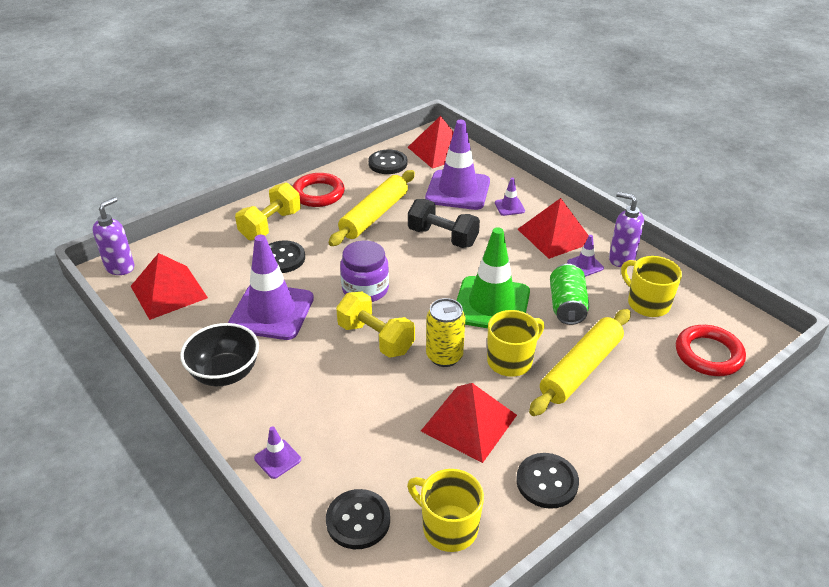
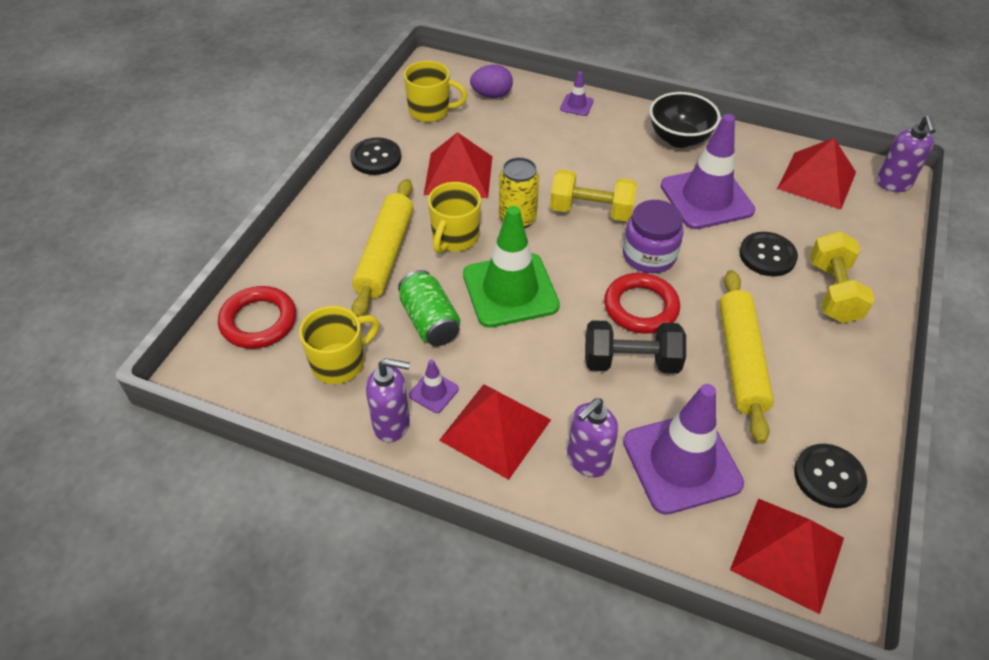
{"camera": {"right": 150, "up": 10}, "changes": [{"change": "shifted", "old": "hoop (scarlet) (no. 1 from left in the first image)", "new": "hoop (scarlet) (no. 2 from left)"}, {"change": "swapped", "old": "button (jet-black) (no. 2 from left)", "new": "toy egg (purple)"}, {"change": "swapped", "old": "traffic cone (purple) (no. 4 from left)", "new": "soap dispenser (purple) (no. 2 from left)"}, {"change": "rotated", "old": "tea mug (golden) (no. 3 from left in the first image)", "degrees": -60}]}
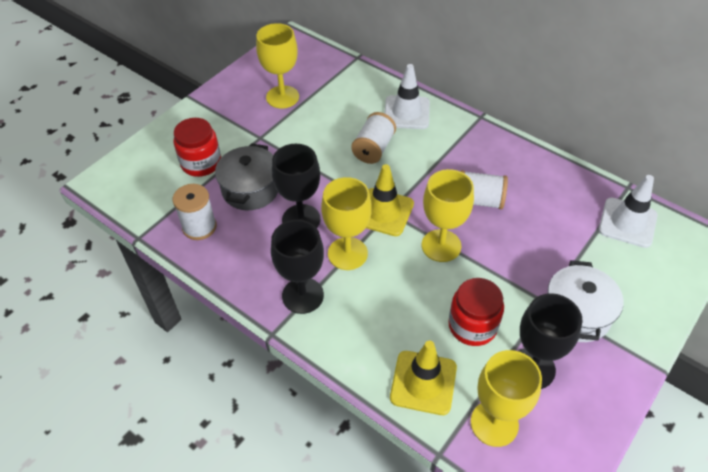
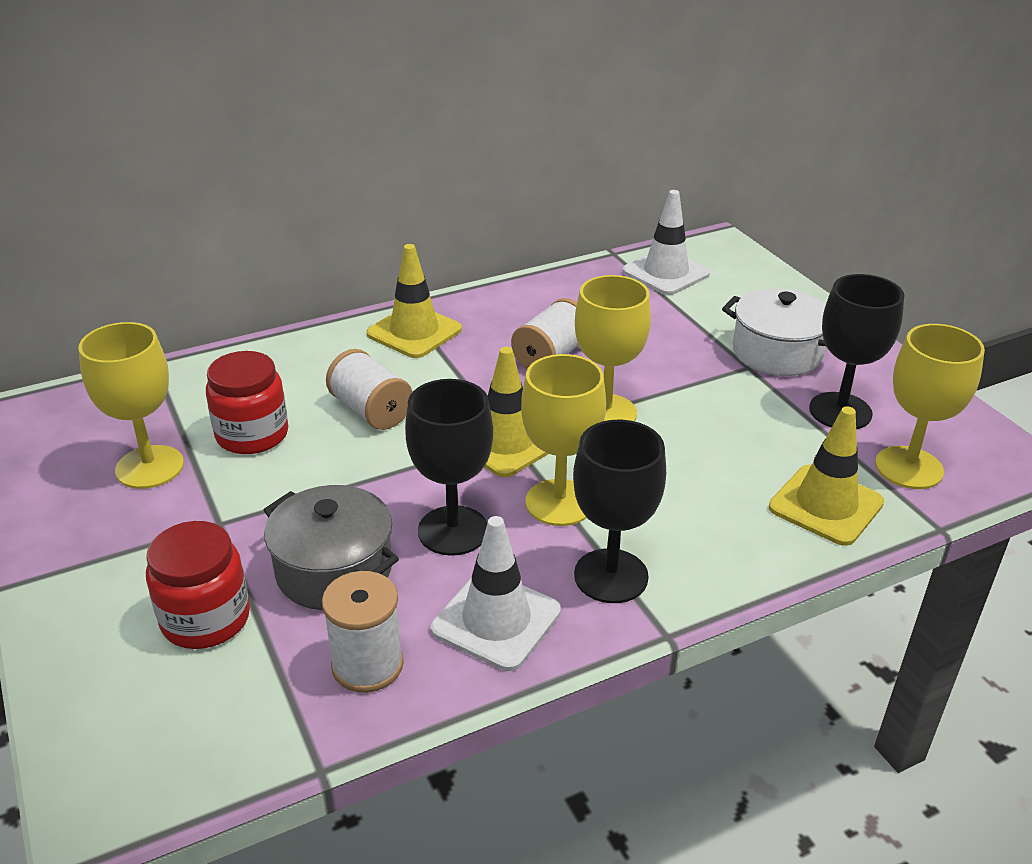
{"camera": {"right": -65, "up": -15}, "changes": [{"change": "shifted", "old": "traffic cone (white) (no. 1 from left)"}, {"change": "shifted", "old": "preserve jar (scarlet) (no. 2 from left)"}, {"change": "new", "new": "traffic cone (golden) (no. 1 from left)"}]}
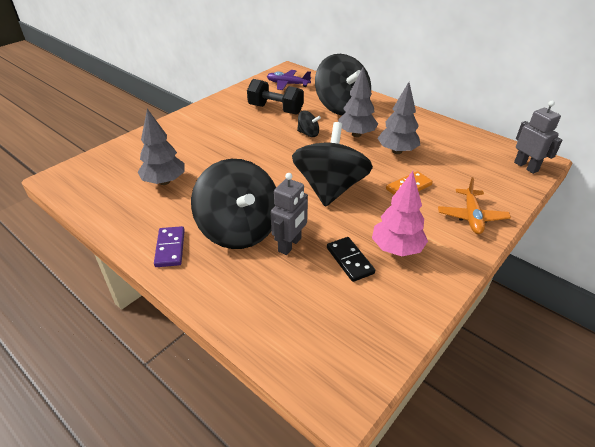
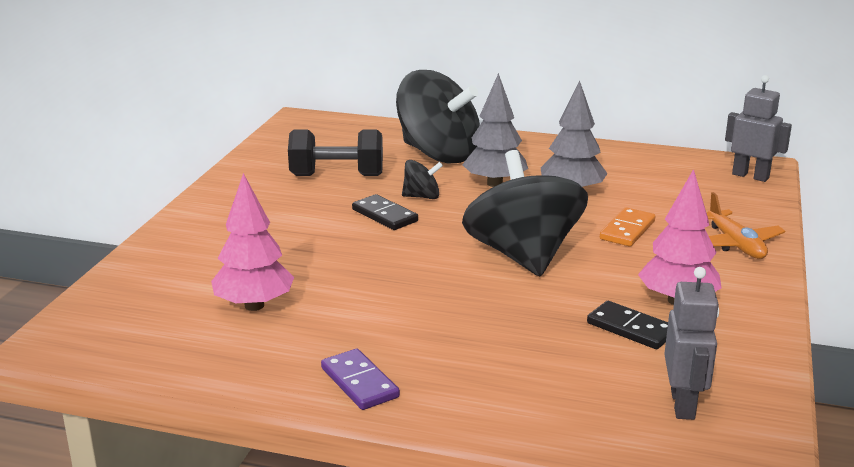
{"camera": {"right": -25, "up": -15}, "changes": [{"change": "repainted", "old": "tree (ash-grey) (no. 1 from left)", "new": "tree (pink) (no. 1 from left)"}, {"change": "gone", "old": "toy top (jet-black) (no. 1 from left)"}, {"change": "gone", "old": "plane (purple)"}, {"change": "shifted", "old": "robot figure (ash-grey) (no. 1 from left)"}, {"change": "new", "new": "domino tile (jet-black) (no. 1 from left)"}]}
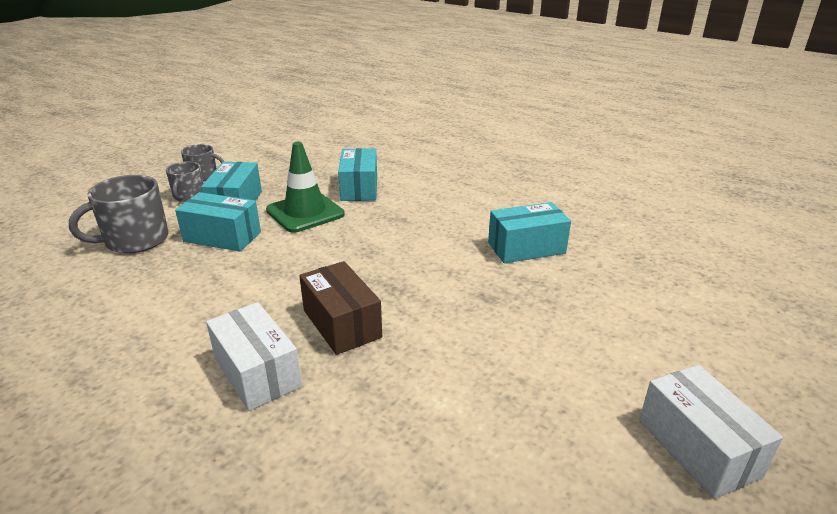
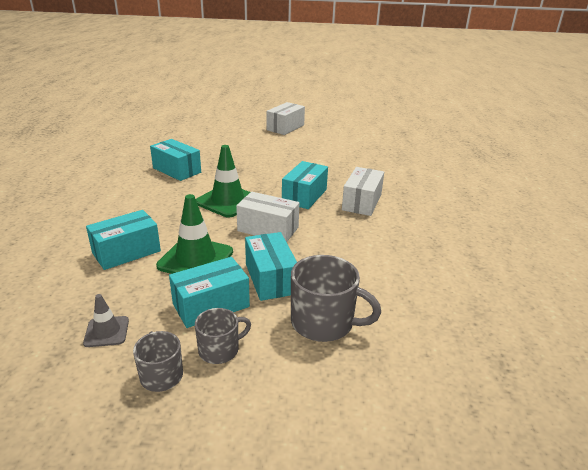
{"camera": {"right": -125, "up": 0}, "changes": [{"change": "repainted", "old": "package (russet)", "new": "package (teal) (no. 5 from left)"}, {"change": "new", "new": "traffic cone (ash-grey)"}, {"change": "new", "new": "traffic cone (leaf-green) (no. 2 from left)"}, {"change": "new", "new": "package (white) (no. 1 from left)"}]}
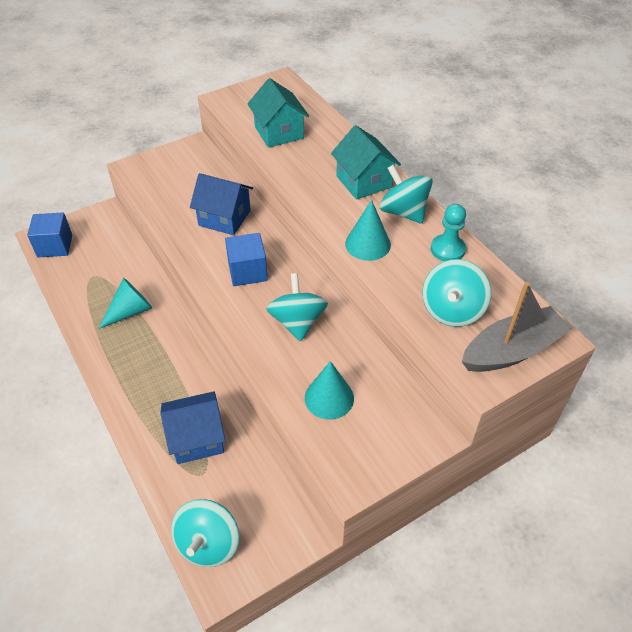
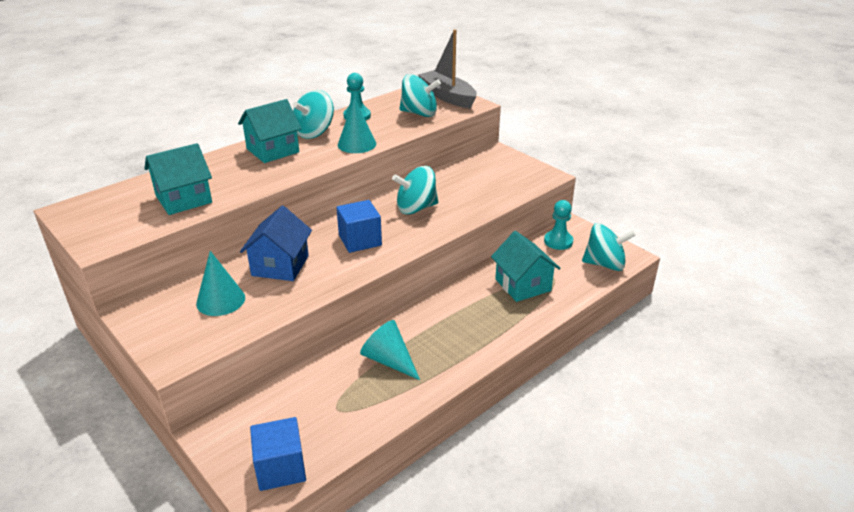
{"camera": {"right": -100, "up": -15}, "changes": [{"change": "repainted", "old": "toy house (blue) (no. 1 from left)", "new": "toy house (teal) (no. 3 from left)"}, {"change": "shifted", "old": "cone shape (teal) (no. 2 from left in the first image)", "new": "cone shape (teal) (no. 1 from left)"}, {"change": "new", "new": "game pawn (teal) (no. 2 from left)"}]}
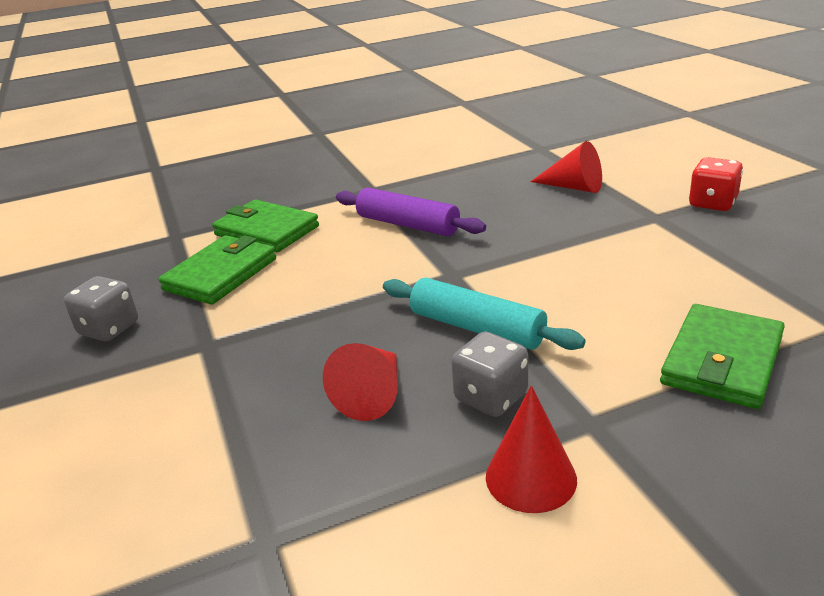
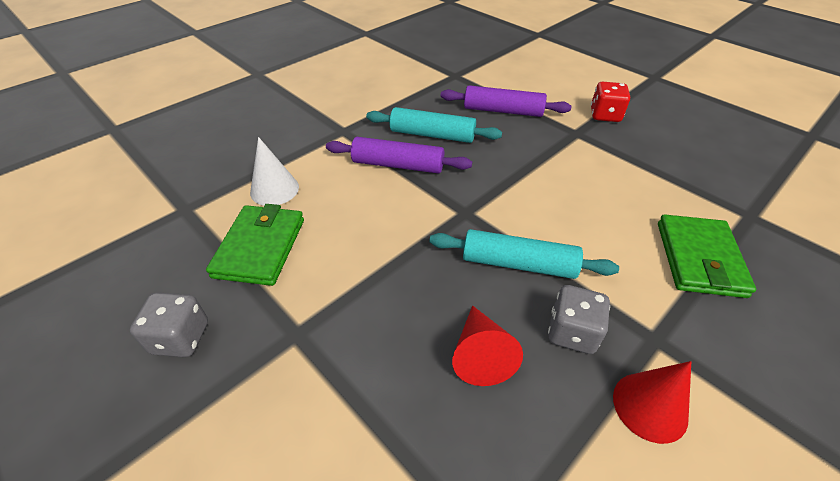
{"camera": {"right": -25, "up": 15}, "changes": [{"change": "swapped", "old": "card wallet (leaf-green) (no. 2 from left)", "new": "cone shape (white)"}, {"change": "swapped", "old": "cone shape (scarlet) (no. 3 from left)", "new": "pastry roller (purple) (no. 2 from left)"}, {"change": "new", "new": "pastry roller (teal) (no. 1 from left)"}]}
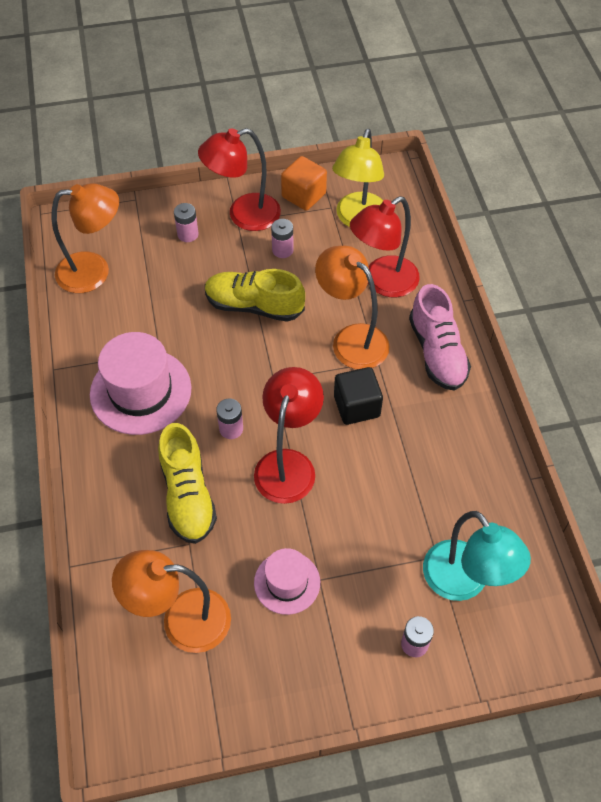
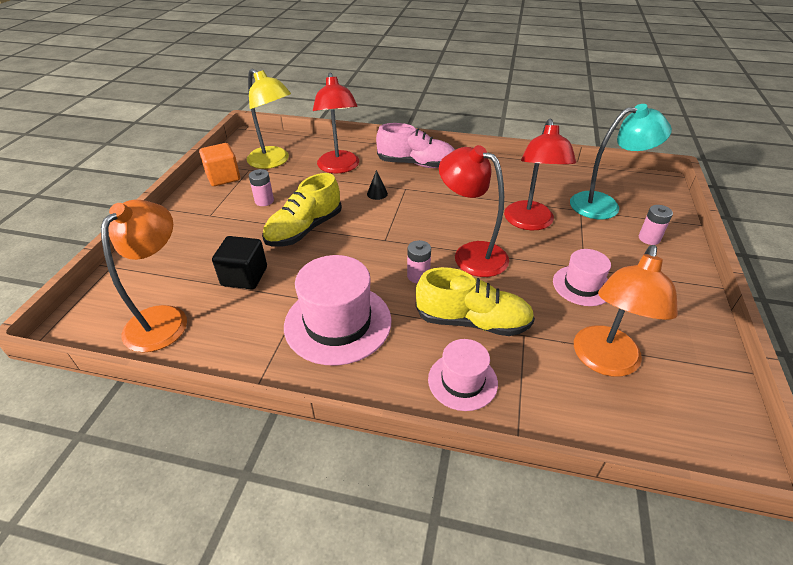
{"camera": {"right": -65, "up": -15}, "changes": [{"change": "gone", "old": "AA battery (pink) (no. 1 from left)"}, {"change": "shifted", "old": "desk lamp (scarlet) (no. 1 from left in the first image)", "new": "desk lamp (scarlet) (no. 3 from left)"}, {"change": "swapped", "old": "desk lamp (orange-coloured) (no. 3 from left)", "new": "cone shape (jet-black)"}, {"change": "shifted", "old": "solid cube (jet-black)"}, {"change": "new", "new": "top hat (pink) (no. 2 from left)"}]}
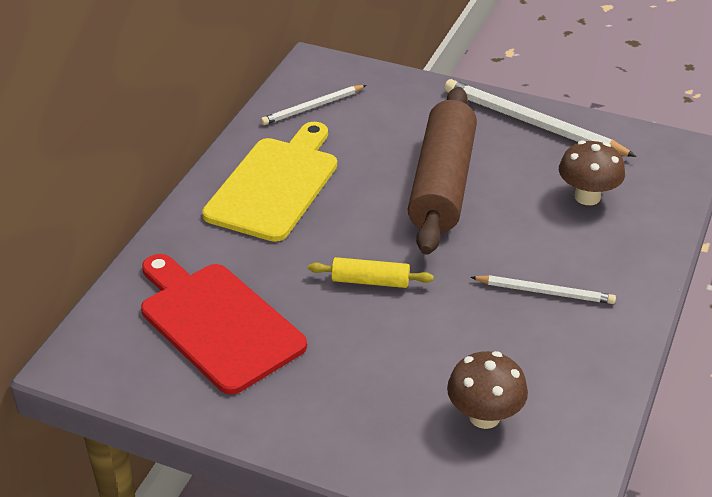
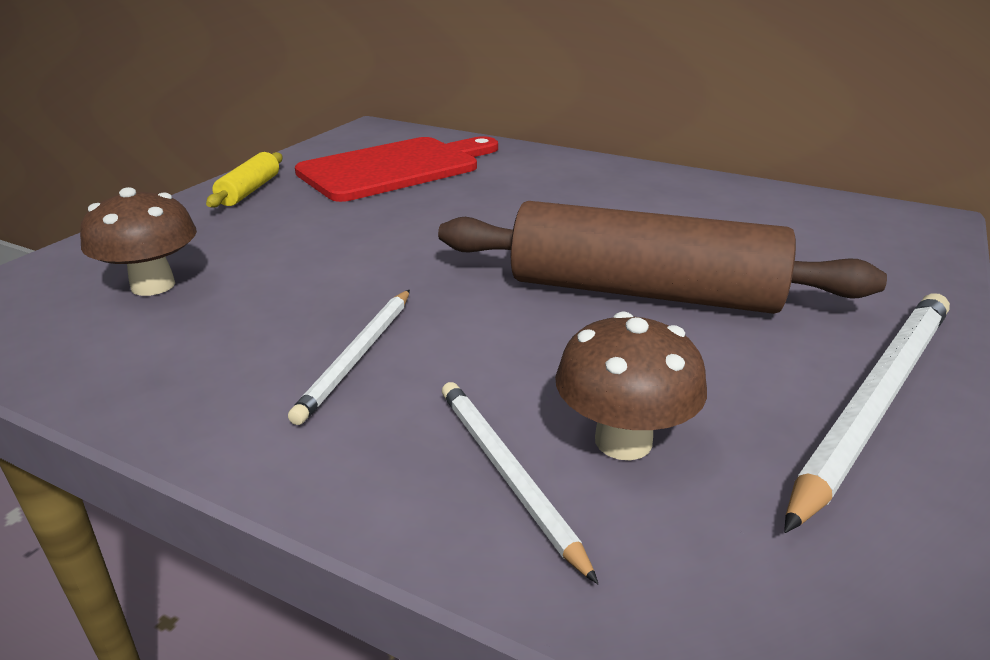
{"camera": {"right": 95, "up": -10}, "changes": [{"change": "gone", "old": "cutting board (golden)"}, {"change": "shifted", "old": "wooden pencil (white) (no. 1 from left in the first image)", "new": "wooden pencil (white) (no. 2 from left)"}, {"change": "shifted", "old": "pastry roller (golden)"}]}
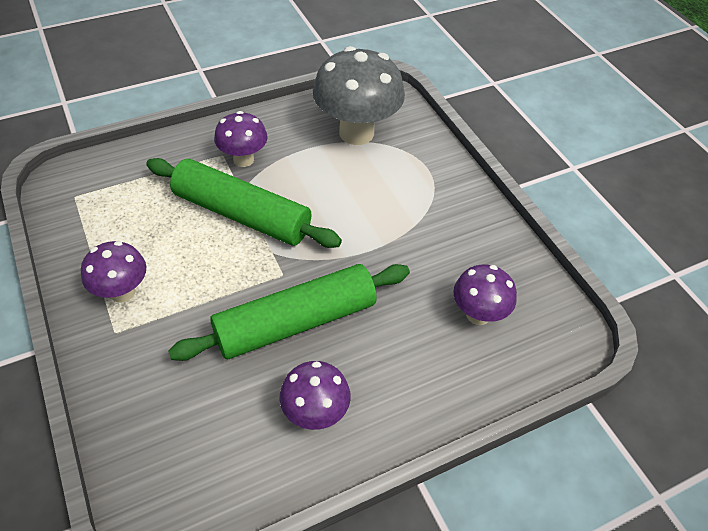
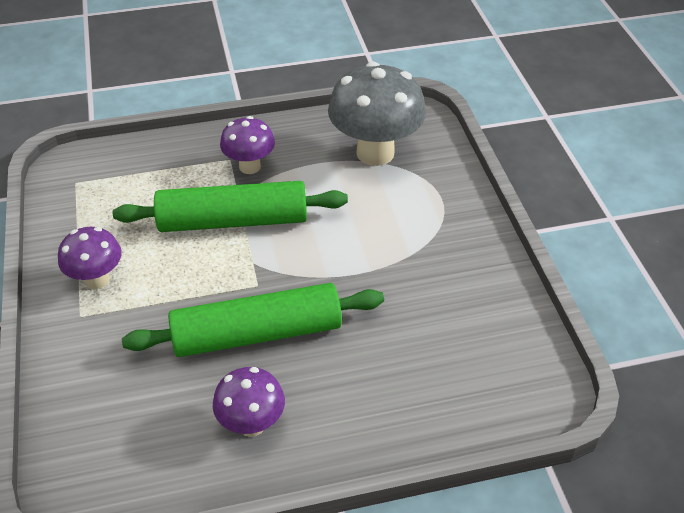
{"camera": {"right": 15, "up": -5}, "changes": [{"change": "rotated", "old": "pastry roller (leaf-green) (no. 1 from left)", "degrees": -45}, {"change": "gone", "old": "fungus (purple) (no. 4 from left)"}]}
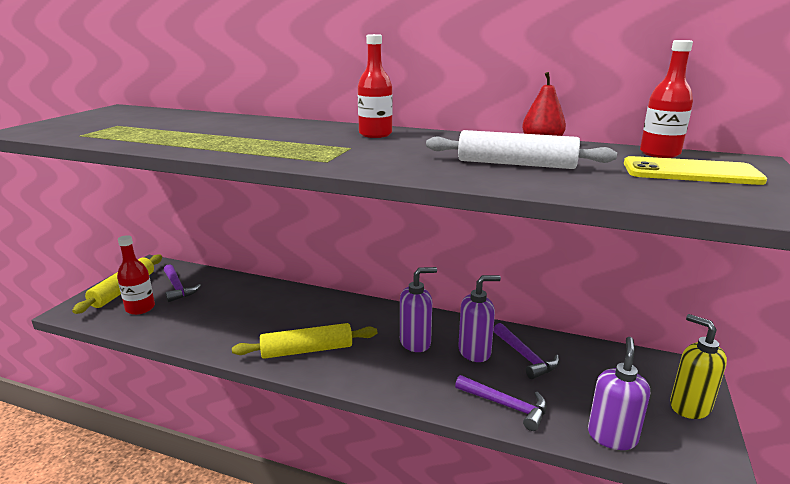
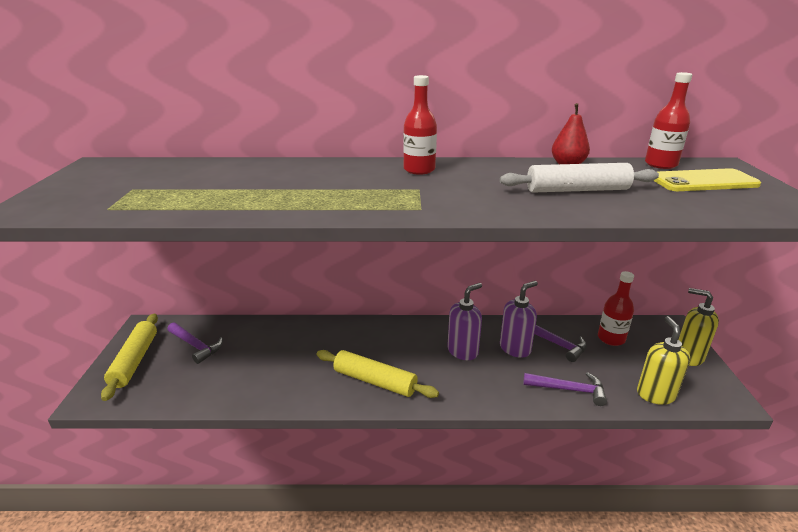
{"camera": {"right": -20, "up": 5}, "changes": [{"change": "shifted", "old": "bottle (scarlet) (no. 1 from left in the first image)", "new": "bottle (scarlet) (no. 2 from left)"}, {"change": "rotated", "old": "pastry roller (golden) (no. 2 from left)", "degrees": 60}, {"change": "repainted", "old": "soap dispenser (purple) (no. 3 from left)", "new": "soap dispenser (golden) (no. 1 from left)"}]}
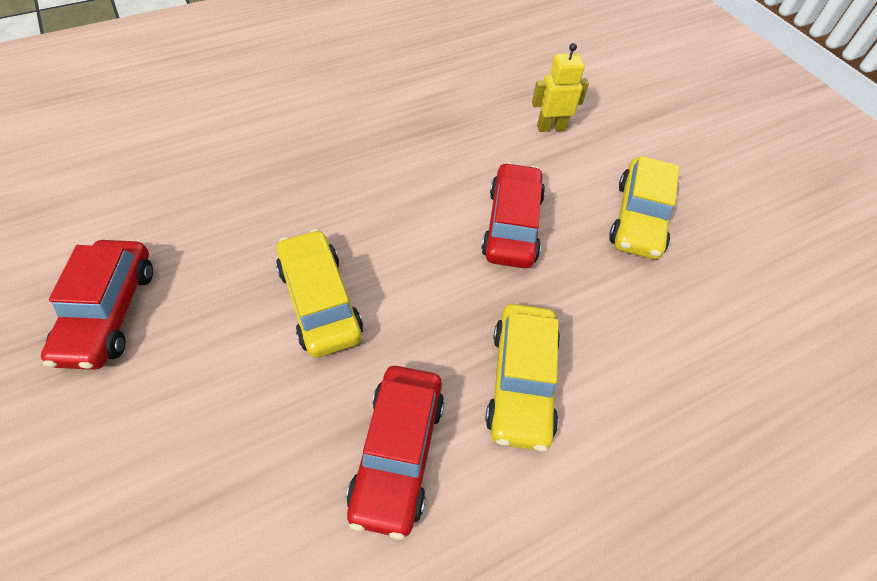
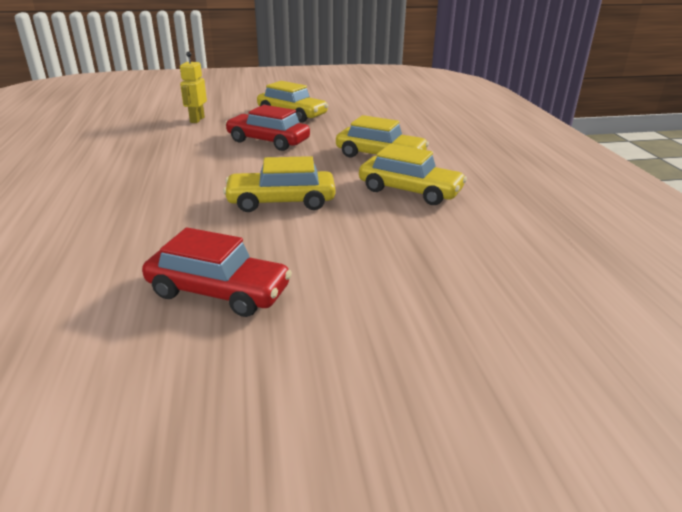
{"camera": {"right": -70, "up": -25}, "changes": [{"change": "repainted", "old": "toy car (scarlet) (no. 2 from left)", "new": "toy car (golden) (no. 4 from left)"}]}
